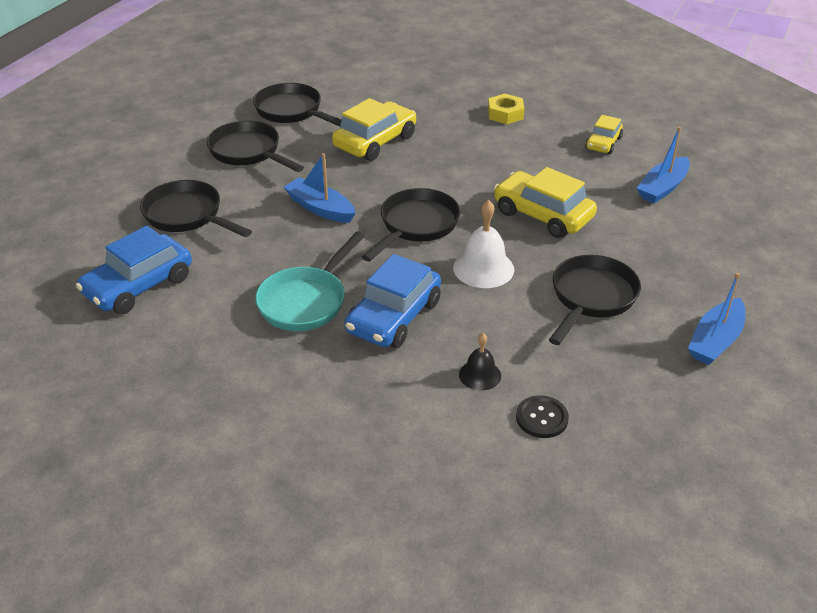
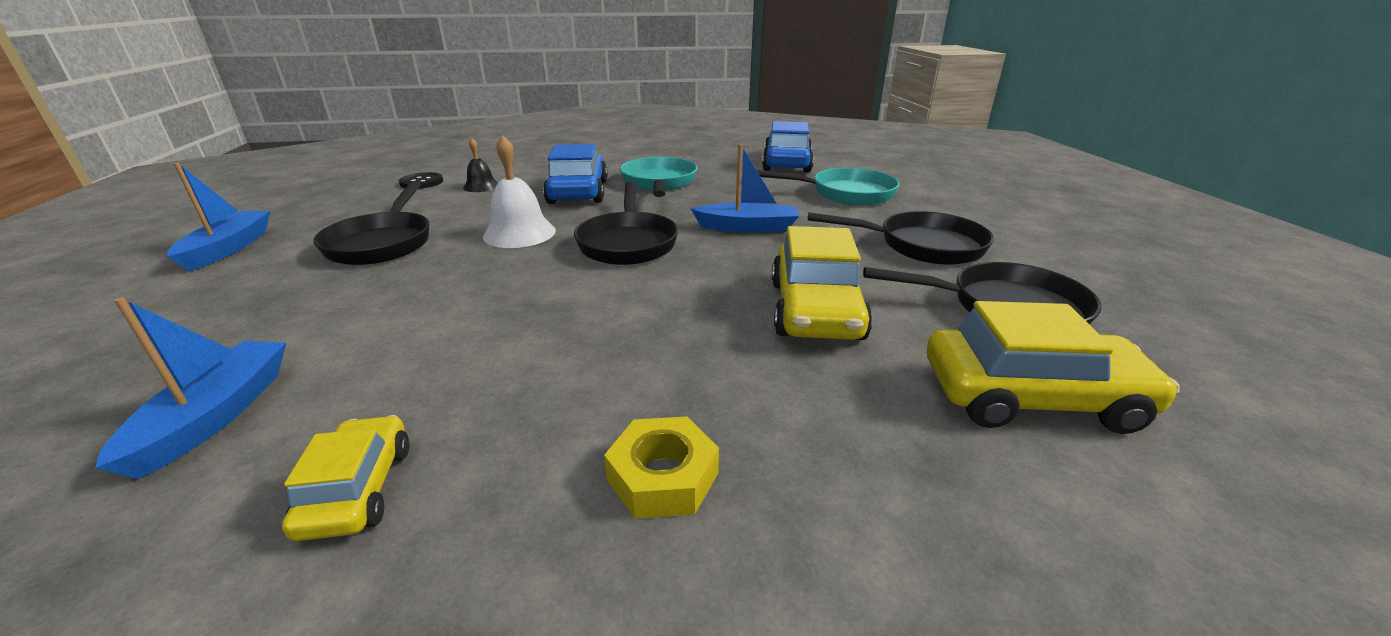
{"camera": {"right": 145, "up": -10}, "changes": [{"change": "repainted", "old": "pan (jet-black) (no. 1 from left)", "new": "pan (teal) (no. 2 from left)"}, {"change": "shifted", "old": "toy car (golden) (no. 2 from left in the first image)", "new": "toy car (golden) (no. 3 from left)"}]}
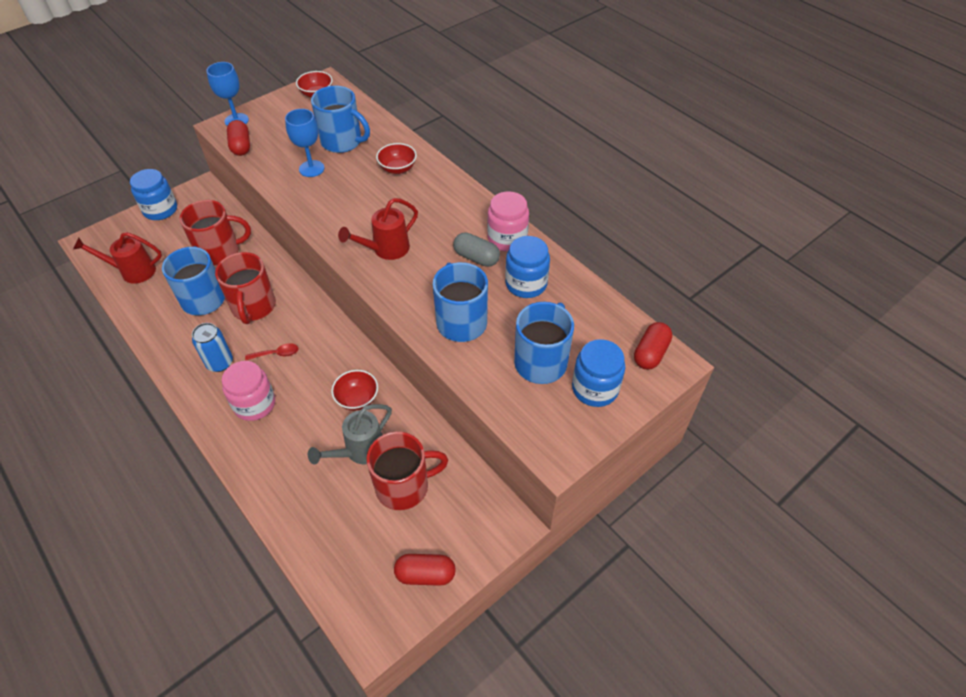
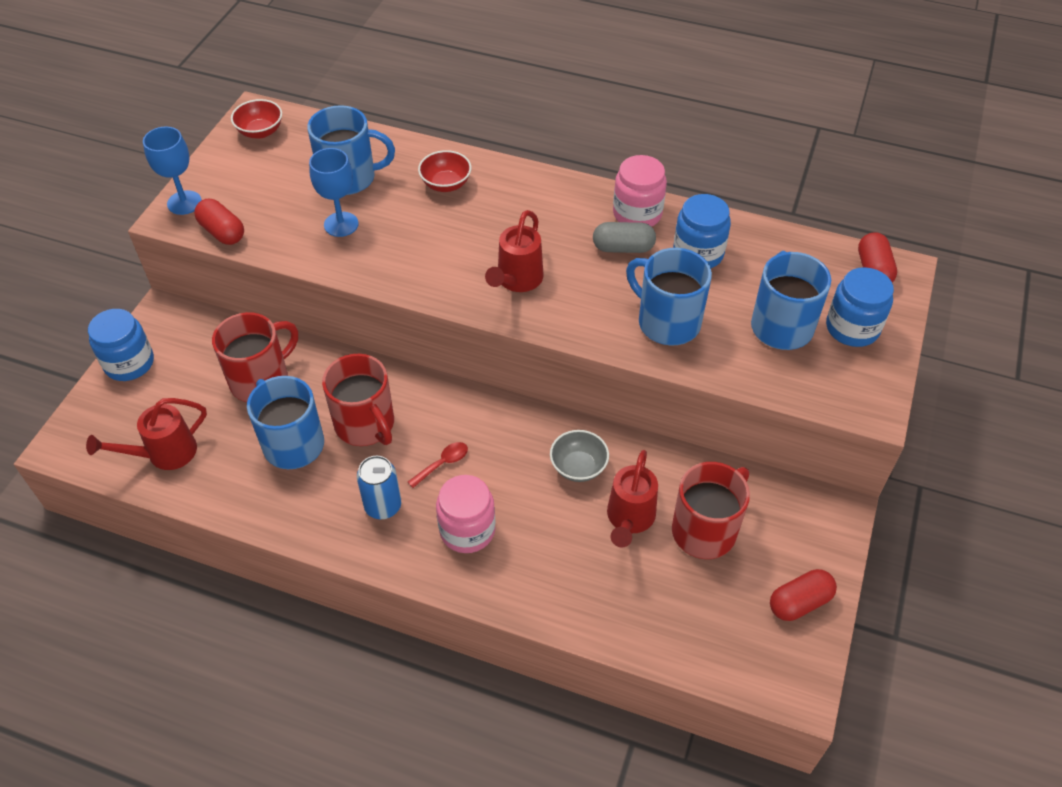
{"camera": {"right": -30, "up": 0}, "changes": [{"change": "repainted", "old": "watering pot (ash-grey)", "new": "watering pot (scarlet) (no. 3 from left)"}, {"change": "repainted", "old": "deep dish (scarlet) (no. 2 from left)", "new": "deep dish (ash-grey)"}]}
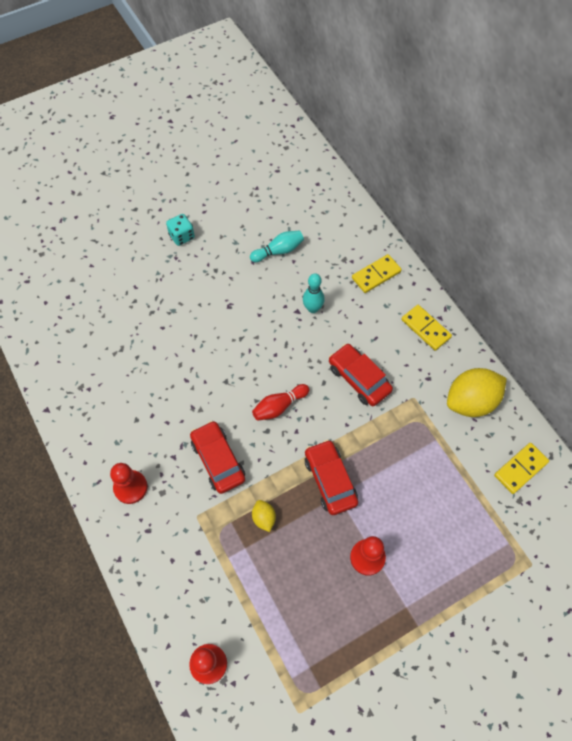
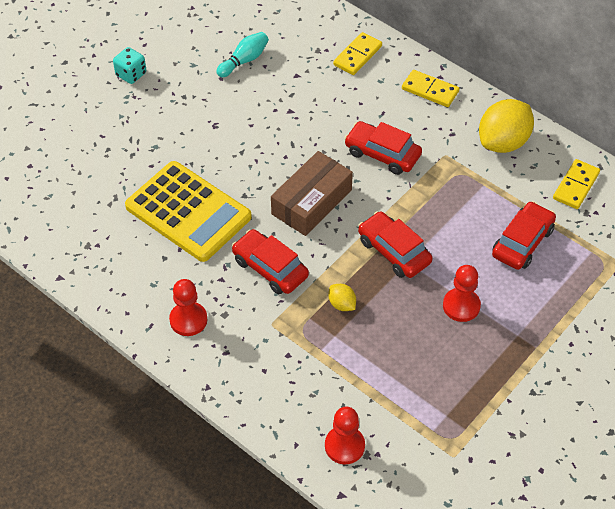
{"camera": {"right": -20, "up": -10}, "changes": [{"change": "swapped", "old": "bowling pin (scarlet)", "new": "package (russet)"}, {"change": "gone", "old": "bowling pin (teal) (no. 2 from left)"}, {"change": "new", "new": "calculator (golden)"}, {"change": "new", "new": "toy car (scarlet) (no. 4 from left)"}]}
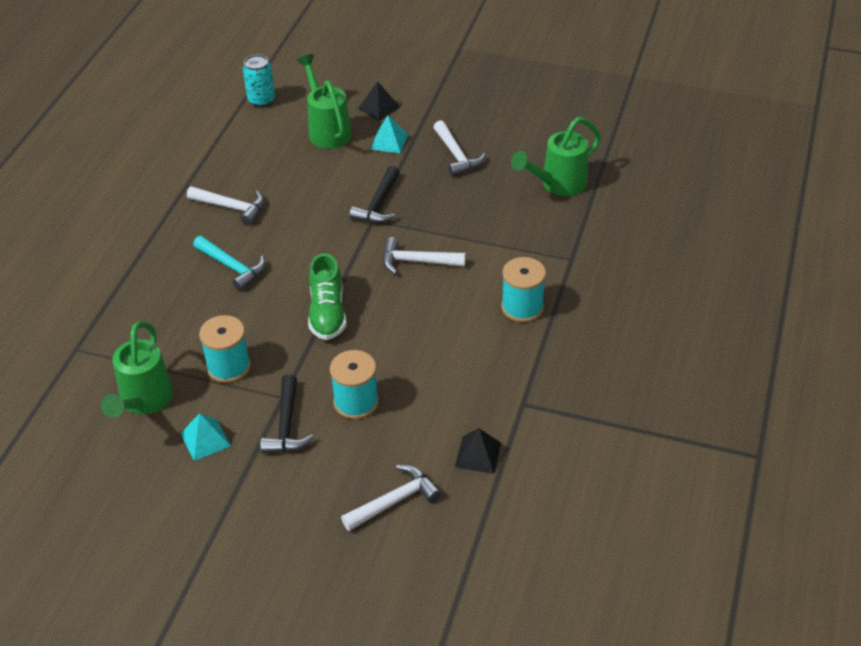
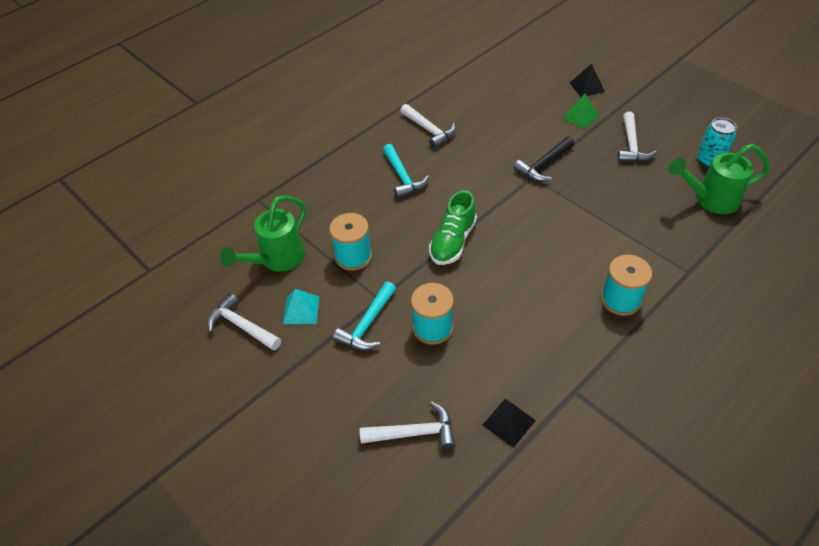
{"camera": {"right": 30, "up": 5}, "changes": [{"change": "shifted", "old": "soda can (teal)"}, {"change": "repainted", "old": "hammer (jet-black) (no. 1 from left)", "new": "hammer (teal) (no. 1 from left)"}, {"change": "gone", "old": "watering pot (leaf-green) (no. 2 from left)"}, {"change": "repainted", "old": "solid pyramid (teal) (no. 2 from left)", "new": "solid pyramid (leaf-green)"}, {"change": "shifted", "old": "hammer (white) (no. 3 from left in the first image)", "new": "hammer (white) (no. 1 from left)"}]}
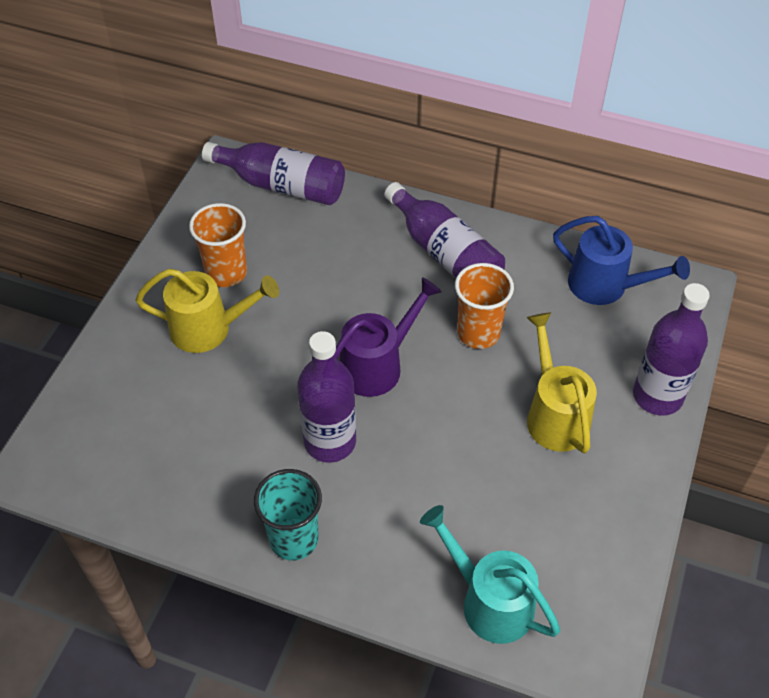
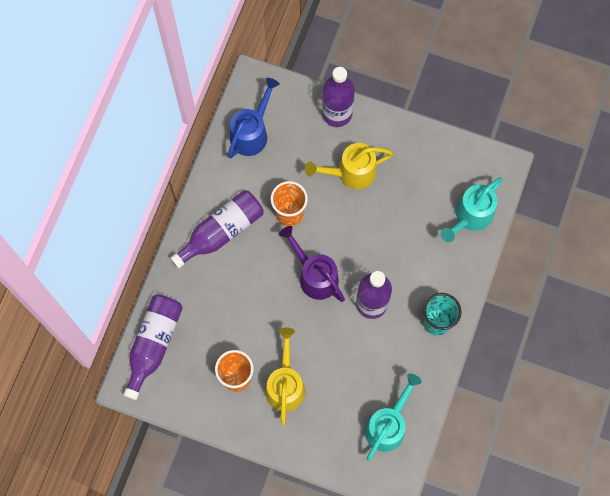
{"camera": {"right": -90, "up": 20}, "changes": [{"change": "new", "new": "watering pot (teal) (no. 1 from left)"}]}
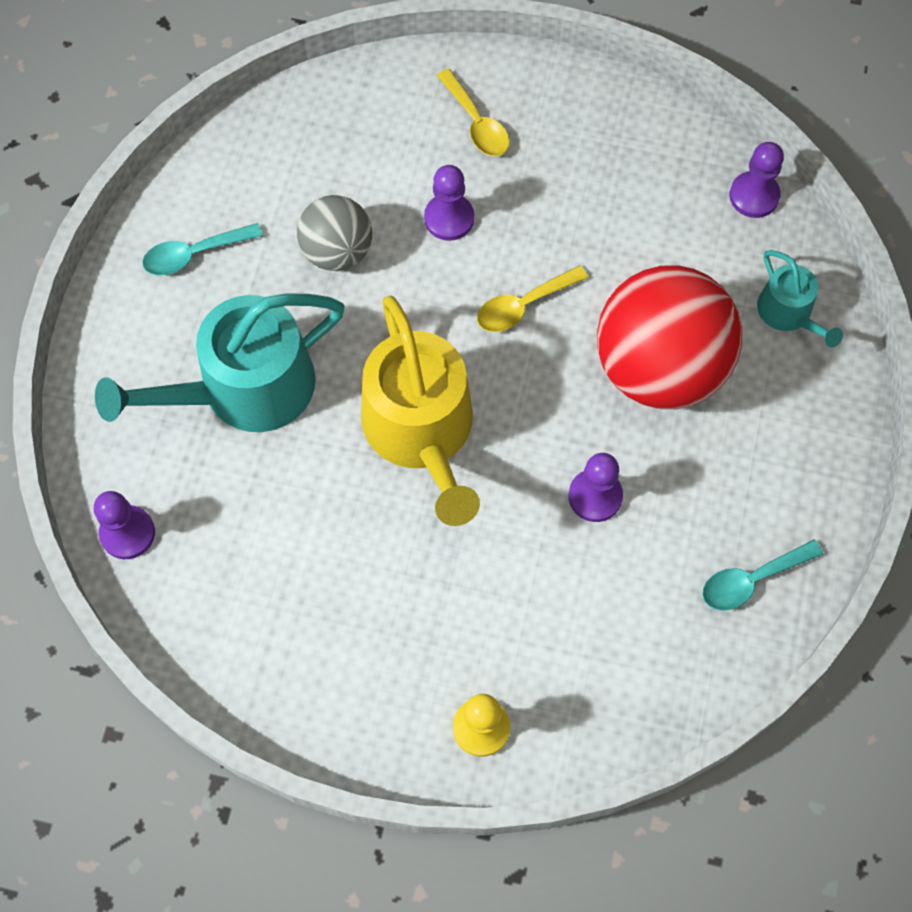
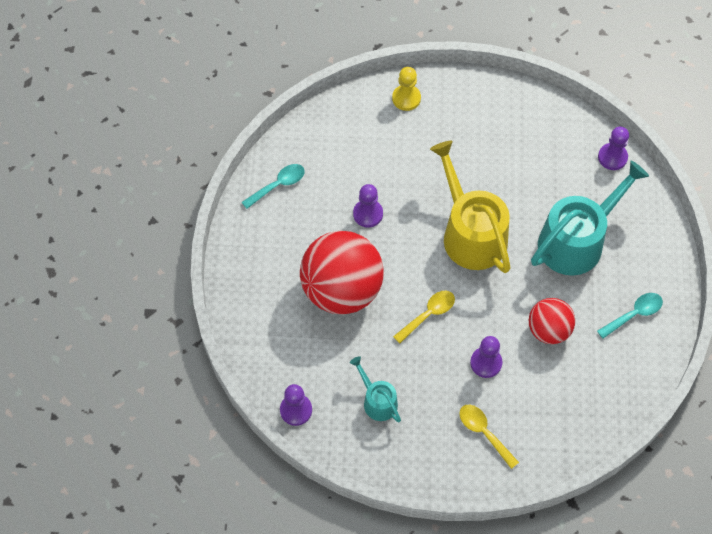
{"camera": {"right": 170, "up": -5}, "changes": [{"change": "repainted", "old": "ball (ash-grey)", "new": "ball (scarlet) (no. 2 from left)"}, {"change": "shifted", "old": "watering pot (teal) (no. 2 from left in the first image)", "new": "watering pot (teal) (no. 1 from left)"}]}
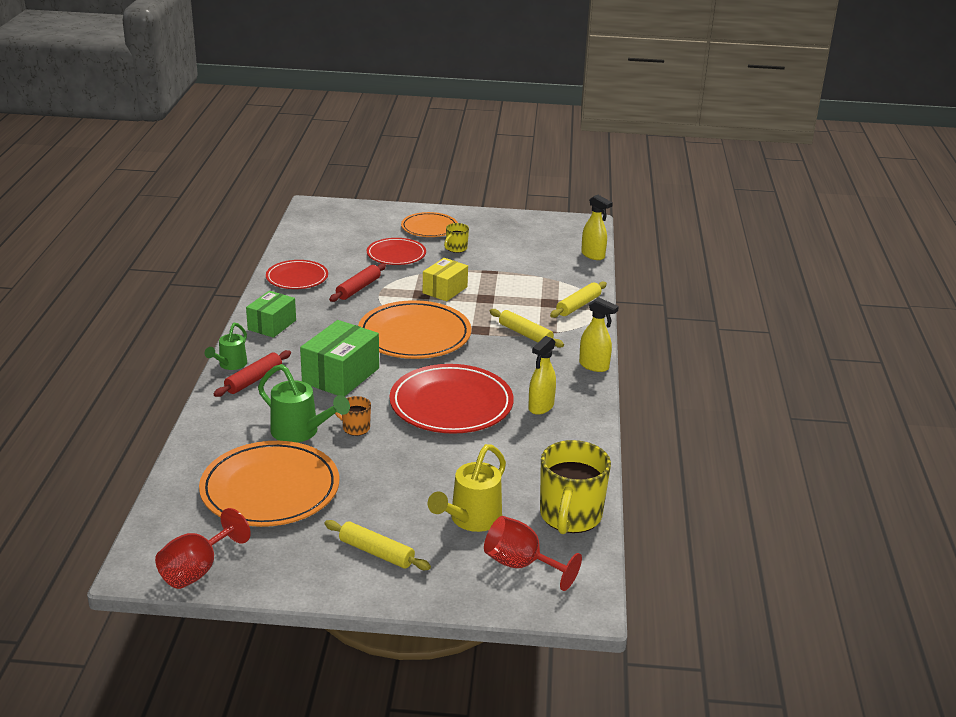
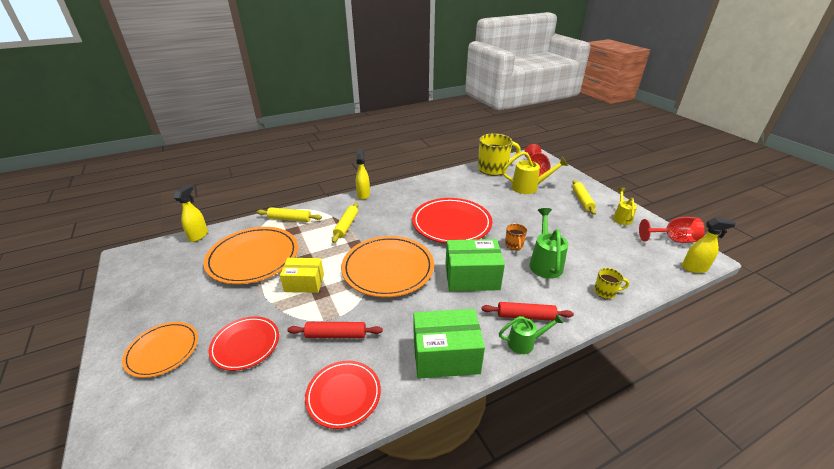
{"camera": {"right": -120, "up": 5}, "changes": [{"change": "shifted", "old": "dinner plate (orange-coloured) (no. 1 from left in the first image)", "new": "dinner plate (orange-coloured) (no. 2 from left)"}, {"change": "scaled", "old": "package (leaf-green) (no. 1 from left)", "factor": 1.5}, {"change": "shifted", "old": "tea mug (golden) (no. 1 from left in the first image)", "new": "tea mug (golden) (no. 2 from left)"}, {"change": "shifted", "old": "spray cleaner (golden) (no. 1 from left in the first image)", "new": "spray cleaner (golden) (no. 3 from left)"}, {"change": "new", "new": "watering pot (golden) (no. 2 from left)"}]}
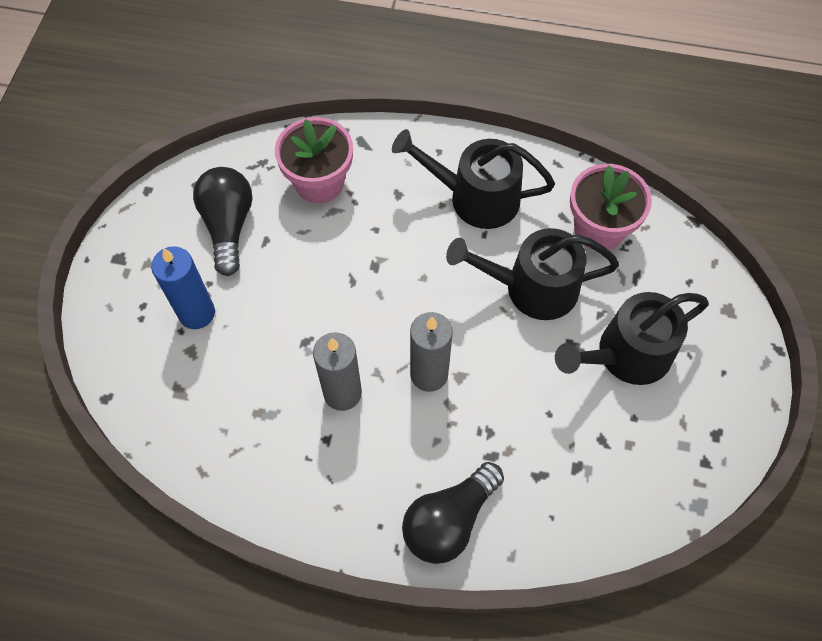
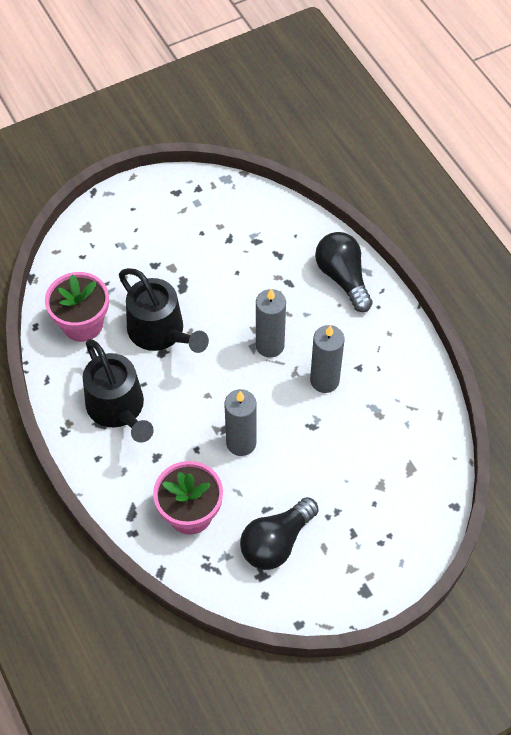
{"camera": {"right": -130, "up": -5}, "changes": [{"change": "gone", "old": "candle (blue)"}, {"change": "rotated", "old": "light bulb (jet-black) (no. 2 from left)", "degrees": -120}, {"change": "gone", "old": "watering pot (jet-black) (no. 3 from left)"}, {"change": "new", "new": "candle (ash-grey) (no. 1 from left)"}]}
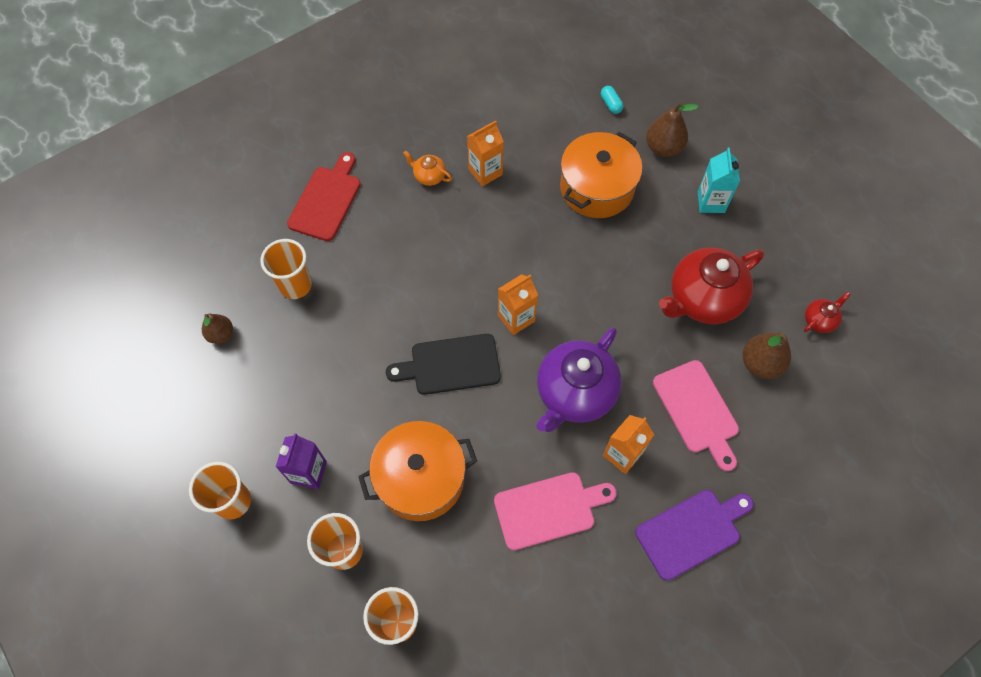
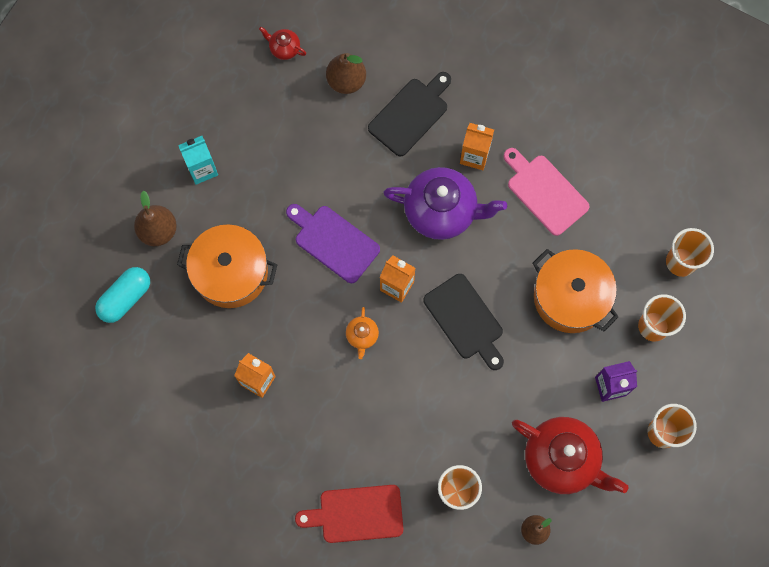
{"camera": {"right": -115, "up": 10}, "changes": [{"change": "shifted", "old": "tea pot (orange-coloured)"}, {"change": "scaled", "old": "pill shape (teal)", "factor": 1.9}, {"change": "shifted", "old": "cutting board (purple)"}, {"change": "repainted", "old": "cutting board (pink) (no. 2 from left)", "new": "cutting board (jet-black) (no. 1 from left)"}, {"change": "shifted", "old": "tea pot (scarlet) (no. 1 from left in the first image)", "new": "tea pot (scarlet) (no. 2 from left)"}]}
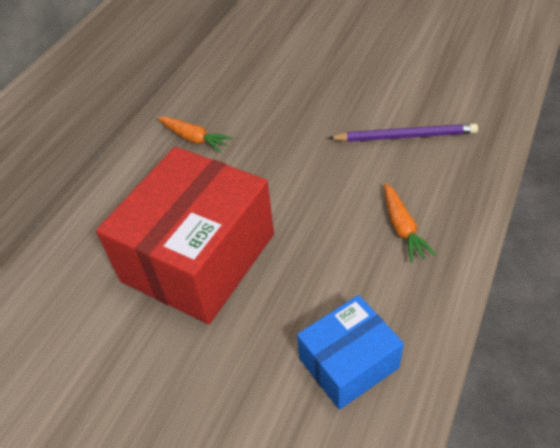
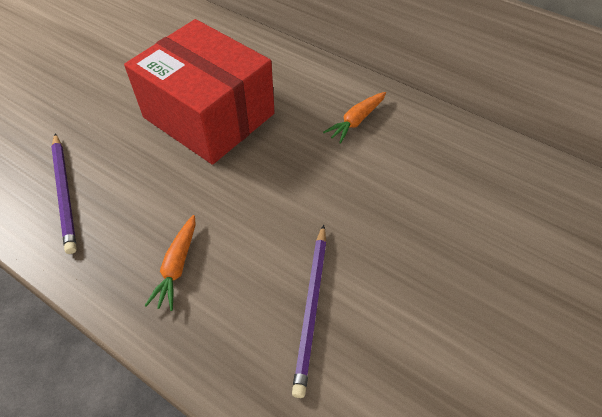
{"camera": {"right": 95, "up": 5}, "changes": [{"change": "swapped", "old": "package (blue)", "new": "wooden pencil (purple) (no. 1 from left)"}, {"change": "rotated", "old": "root vegetable (orange-coloured) (no. 2 from left in the first image)", "degrees": -75}]}
